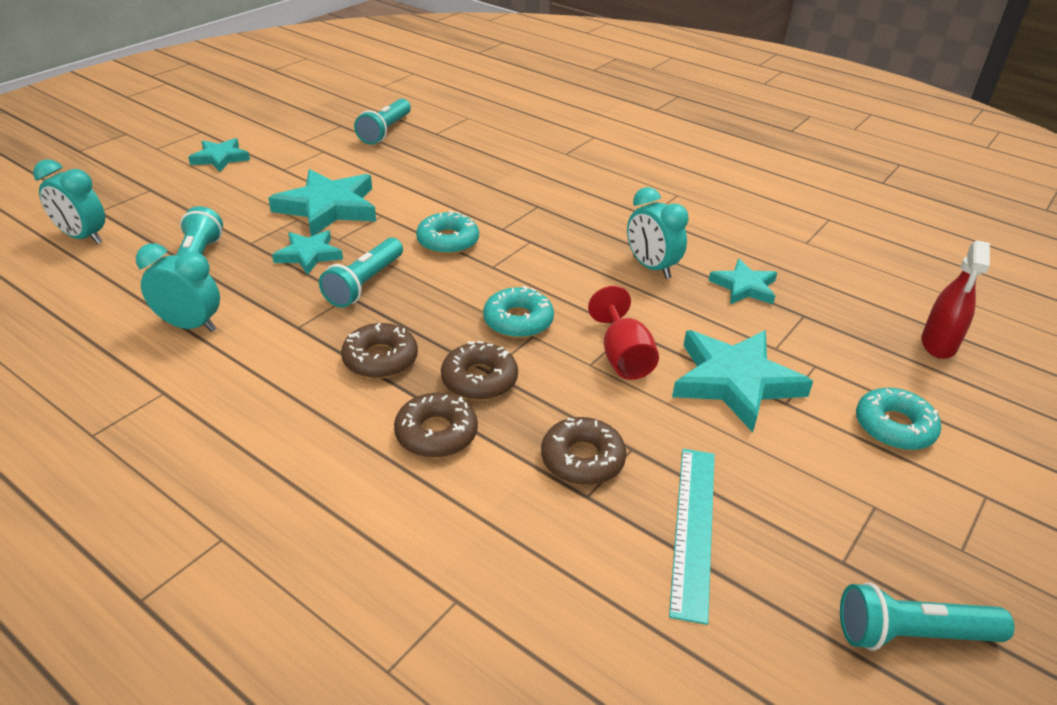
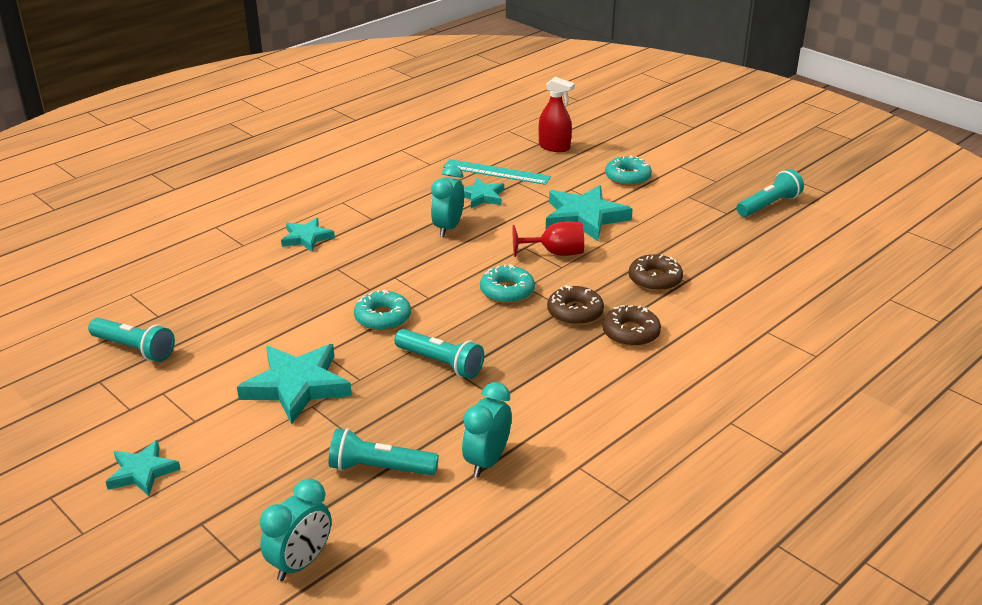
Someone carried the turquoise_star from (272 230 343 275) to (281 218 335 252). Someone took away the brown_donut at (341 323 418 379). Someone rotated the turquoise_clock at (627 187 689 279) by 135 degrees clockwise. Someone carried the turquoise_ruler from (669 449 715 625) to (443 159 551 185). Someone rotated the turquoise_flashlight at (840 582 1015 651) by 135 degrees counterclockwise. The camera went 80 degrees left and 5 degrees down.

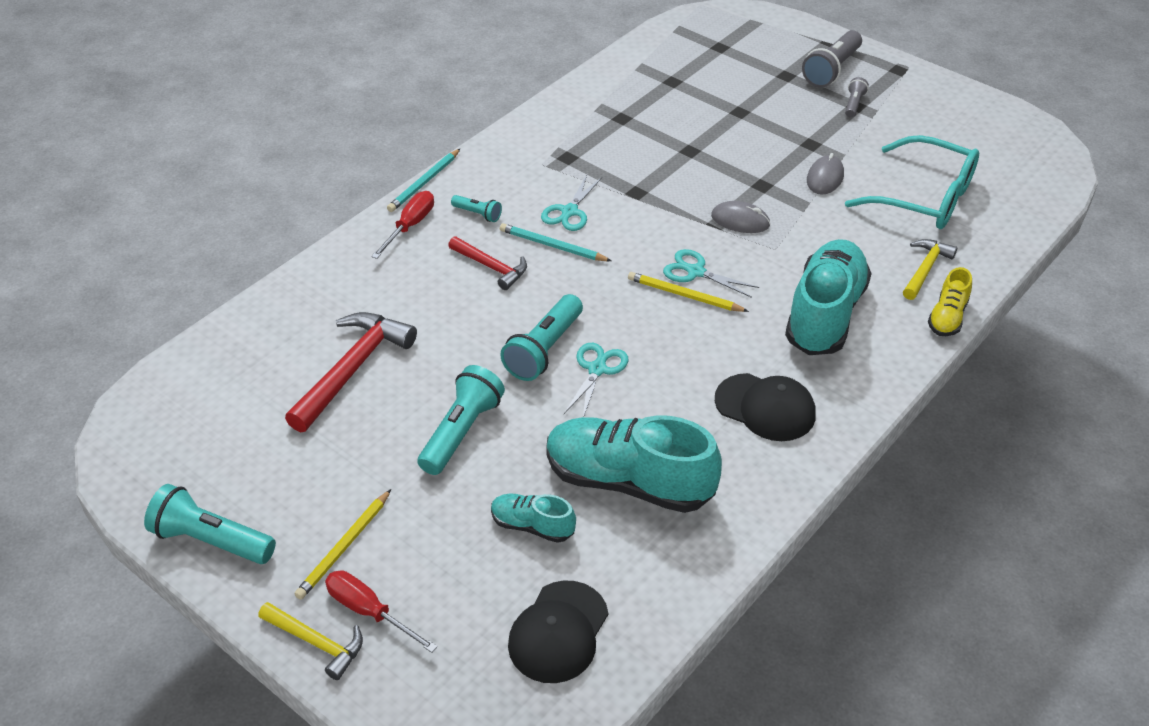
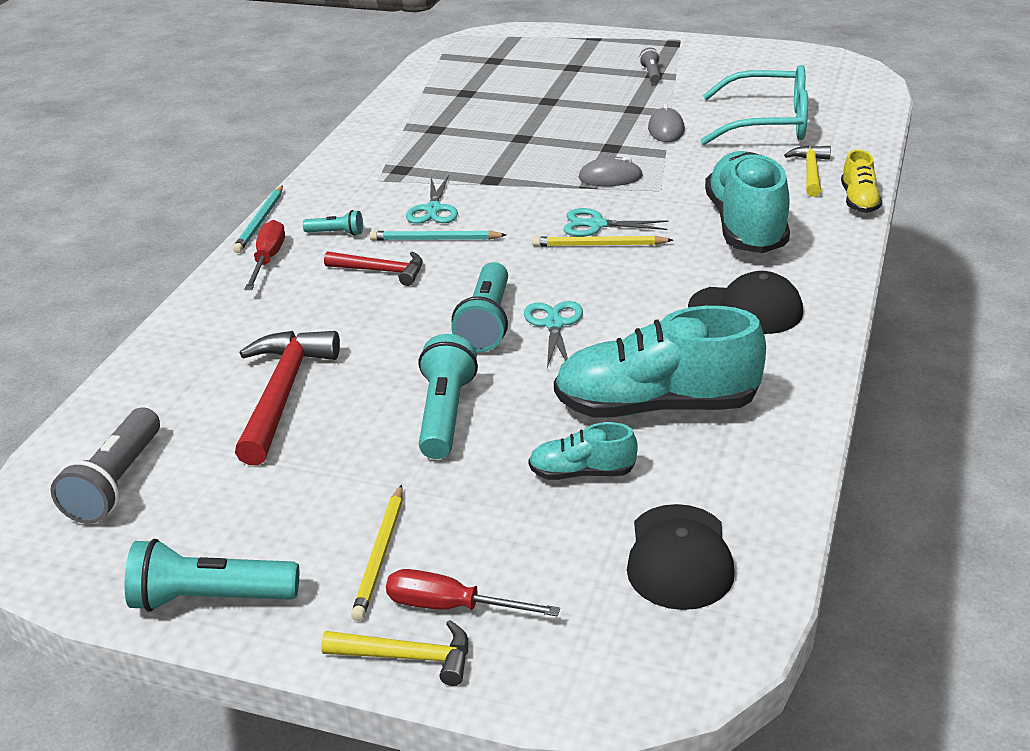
Someone carried the grey_flashlight from (802 30 862 88) to (51 407 160 524). The camera went 20 degrees left and 10 degrees down.

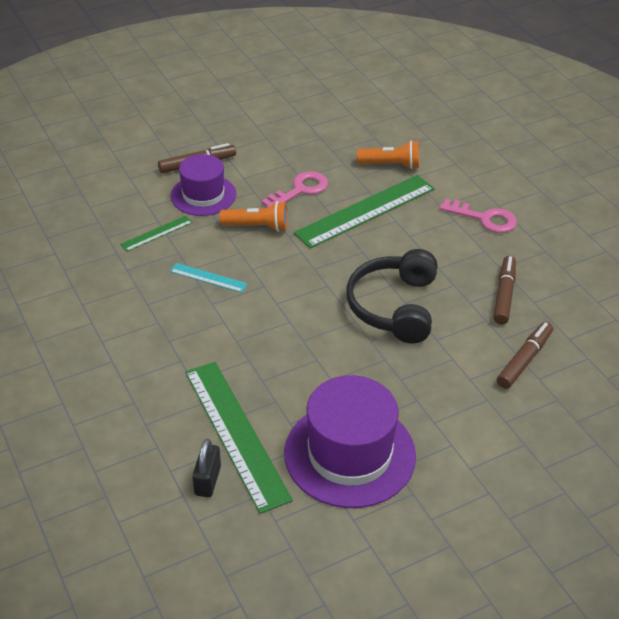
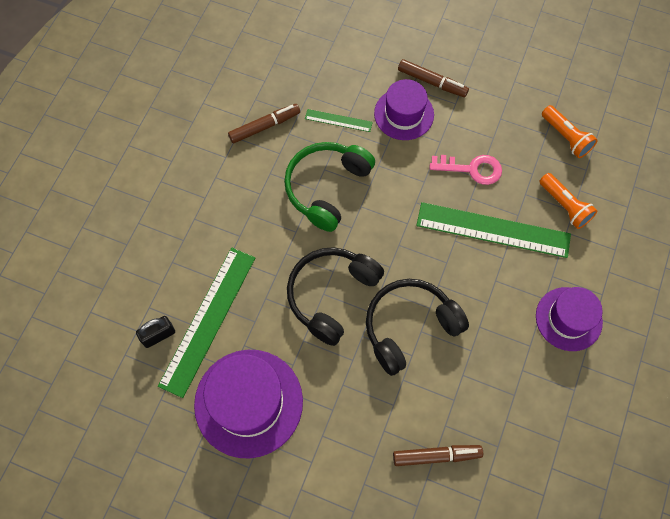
Someone swapped the turquoise_ruler at (170 263 248 293) for the green_headphones at (284 142 375 232). Someone carried the orange_flashlight from (219 201 288 232) to (542 105 598 158). Someone swapped the pink_key at (439 199 517 233) for the purple_hat at (536 287 603 351). Someone carried the brown_marker from (493 256 516 325) to (228 104 300 143). Someone put down the black_headphones at (287 247 384 346). The camera went 50 degrees right and 25 degrees up.

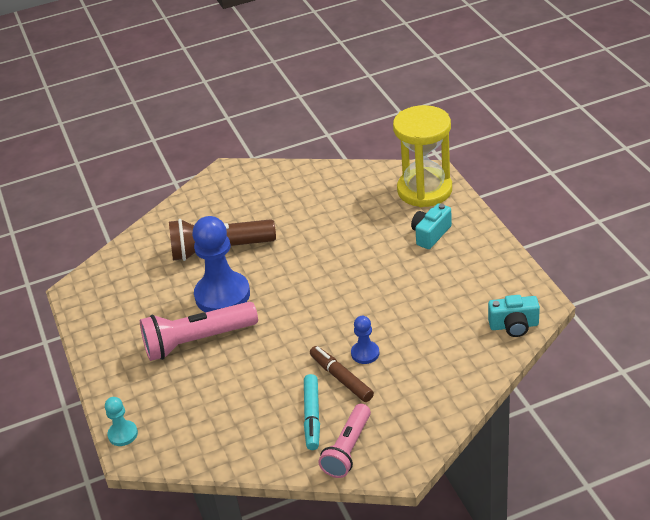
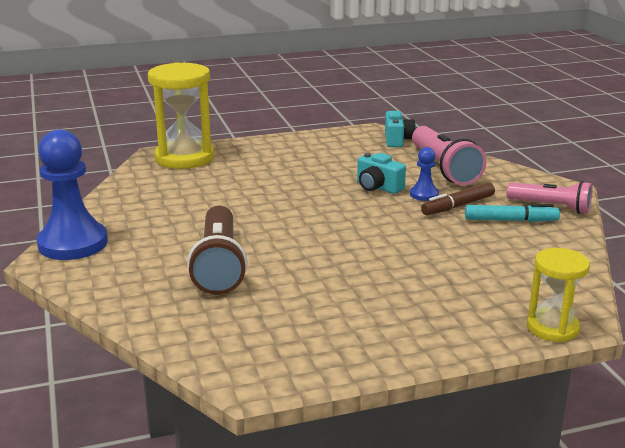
Someone swapped the turquoise_pawn at (105 397 138 446) for the yellow_hourglass at (527 248 590 342). Someone carried the pink_flashlight from (140 302 258 361) to (412 126 487 185). Someone carried the blue_pawn from (192 216 250 312) to (37 129 108 260). Someone carried the turquoise_camera from (411 203 452 249) to (357 153 406 194). The camera went 90 degrees left and 15 degrees down.

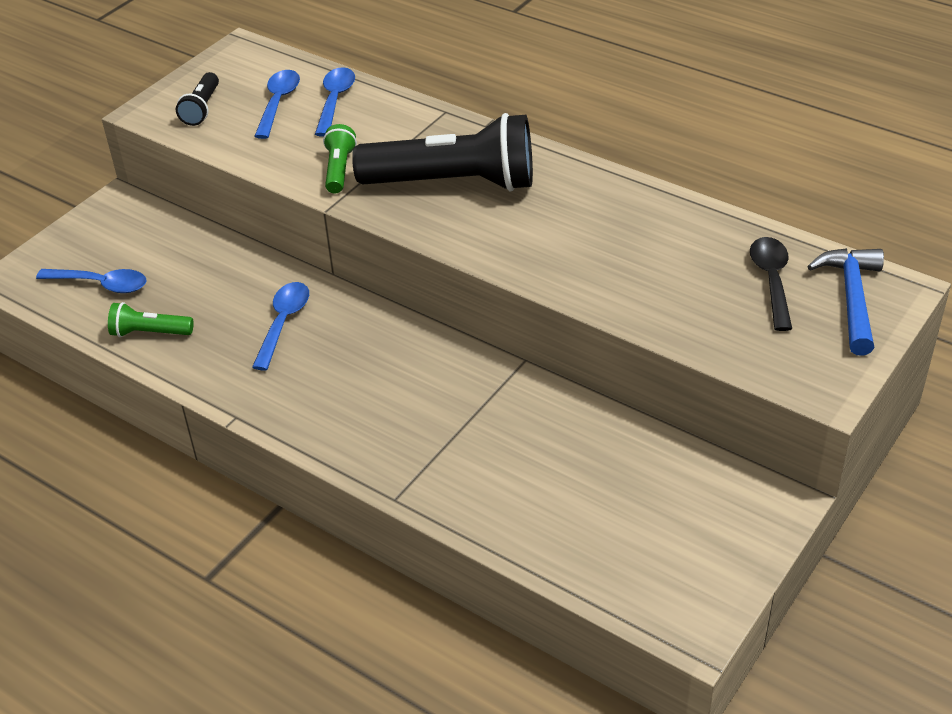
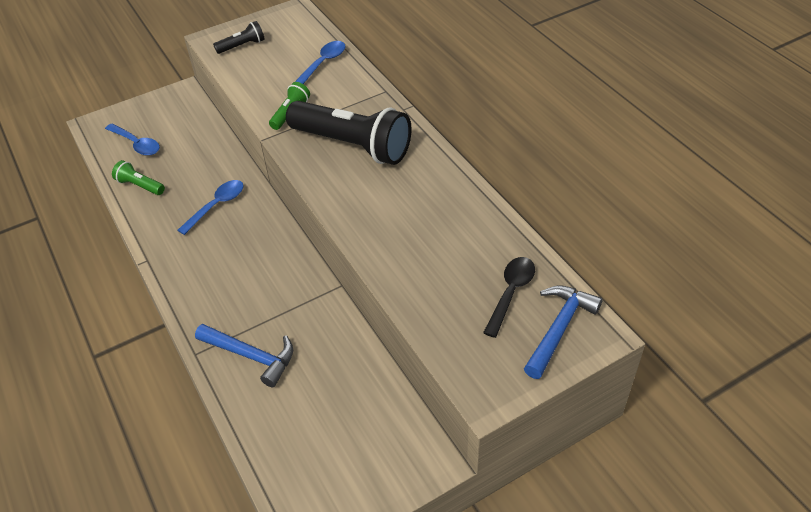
Someone rotated the black_flashlight at (176 72 219 126) by 150 degrees counterclockwise. Someone took away the blue_spoon at (254 70 300 139). Someone put down the blue_hammer at (195 324 293 387). The camera went 25 degrees right and 5 degrees up.

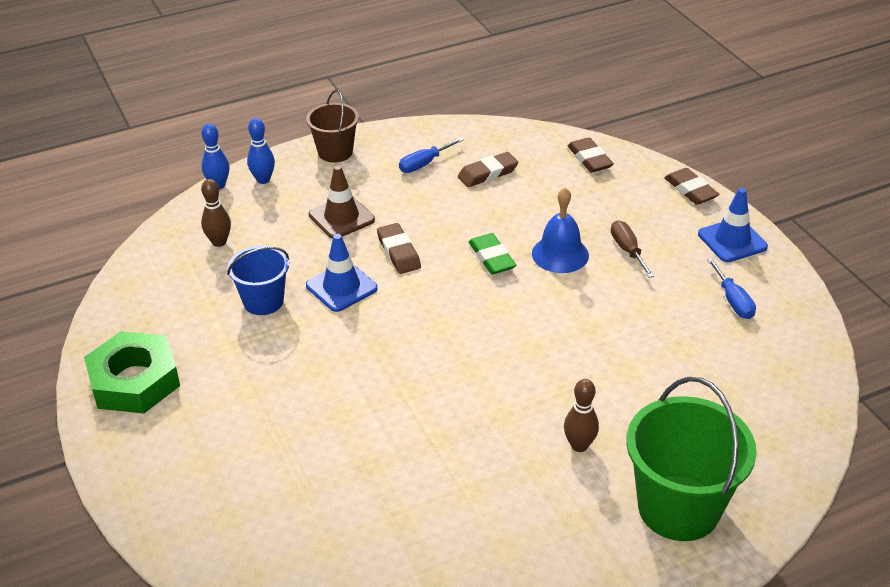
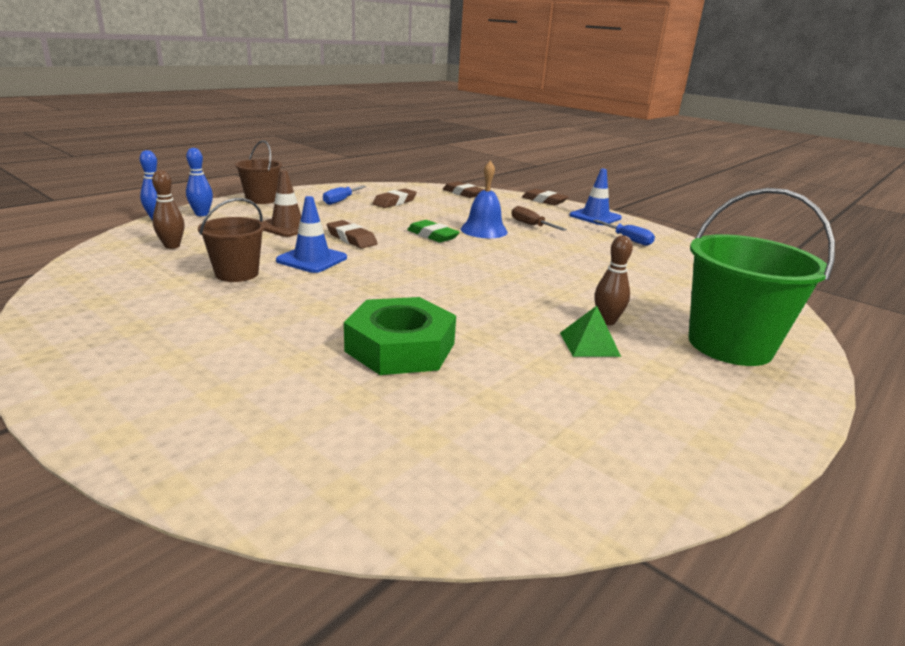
Someone carried the green_nut from (84 331 180 414) to (344 297 456 375). Someone repainted the blue_bucket at (227 246 289 315), which became the brown_bucket at (198 198 265 282). Someone put down the green_pyramid at (560 306 621 357). The camera went 25 degrees left and 15 degrees down.

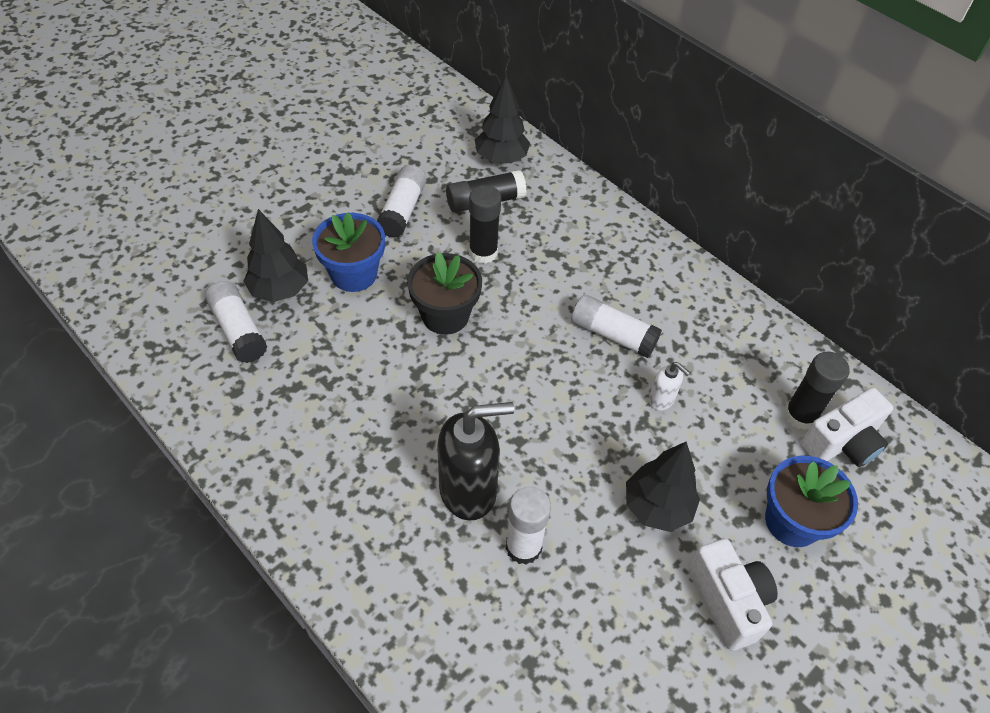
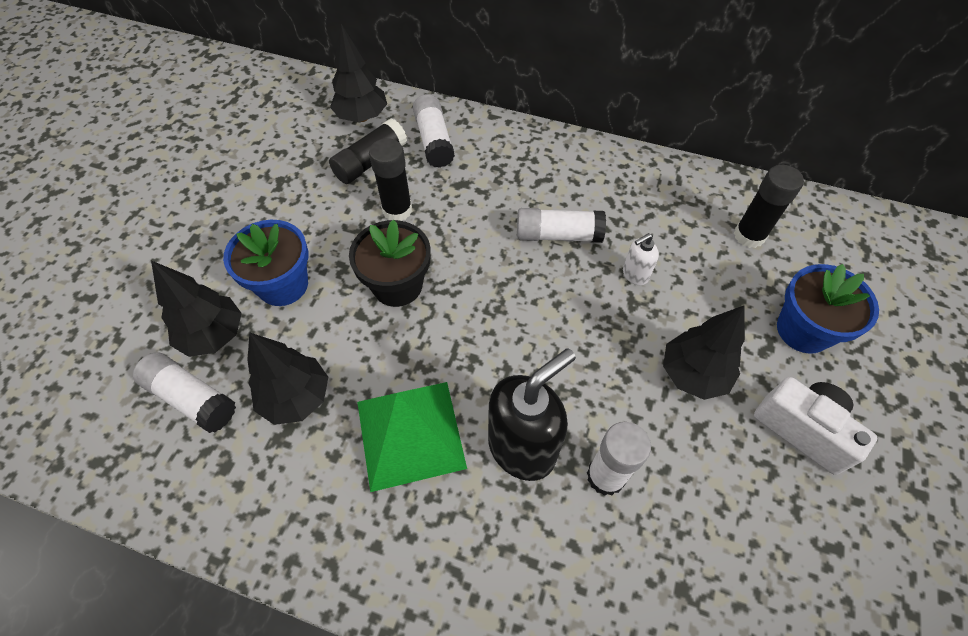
Someone carried the white_glue_stick from (377 165 427 238) to (413 94 455 168). Someone rotated the white_soap_dispenser at (649 362 691 411) by 135 degrees clockwise. Someone took away the white_camera at (800 388 893 467). Someone put down the black_tree at (247 332 328 425). Someone put down the green_pyramid at (357 382 467 492). The camera went 25 degrees left and 5 degrees up.

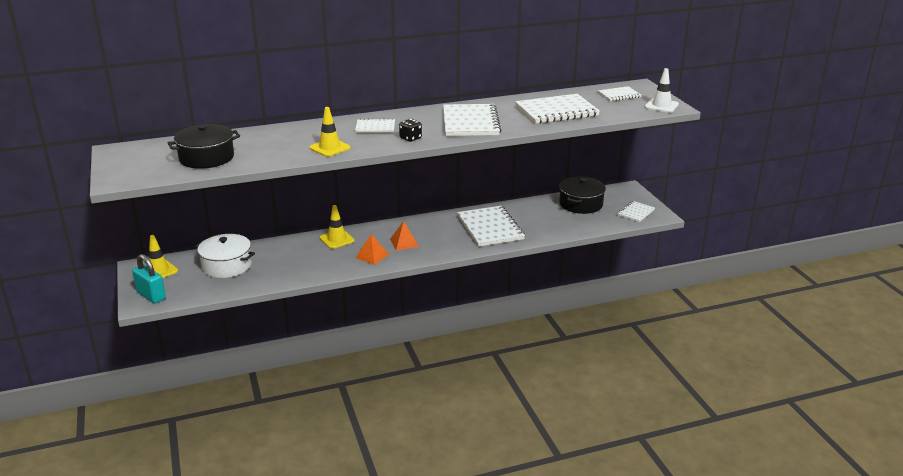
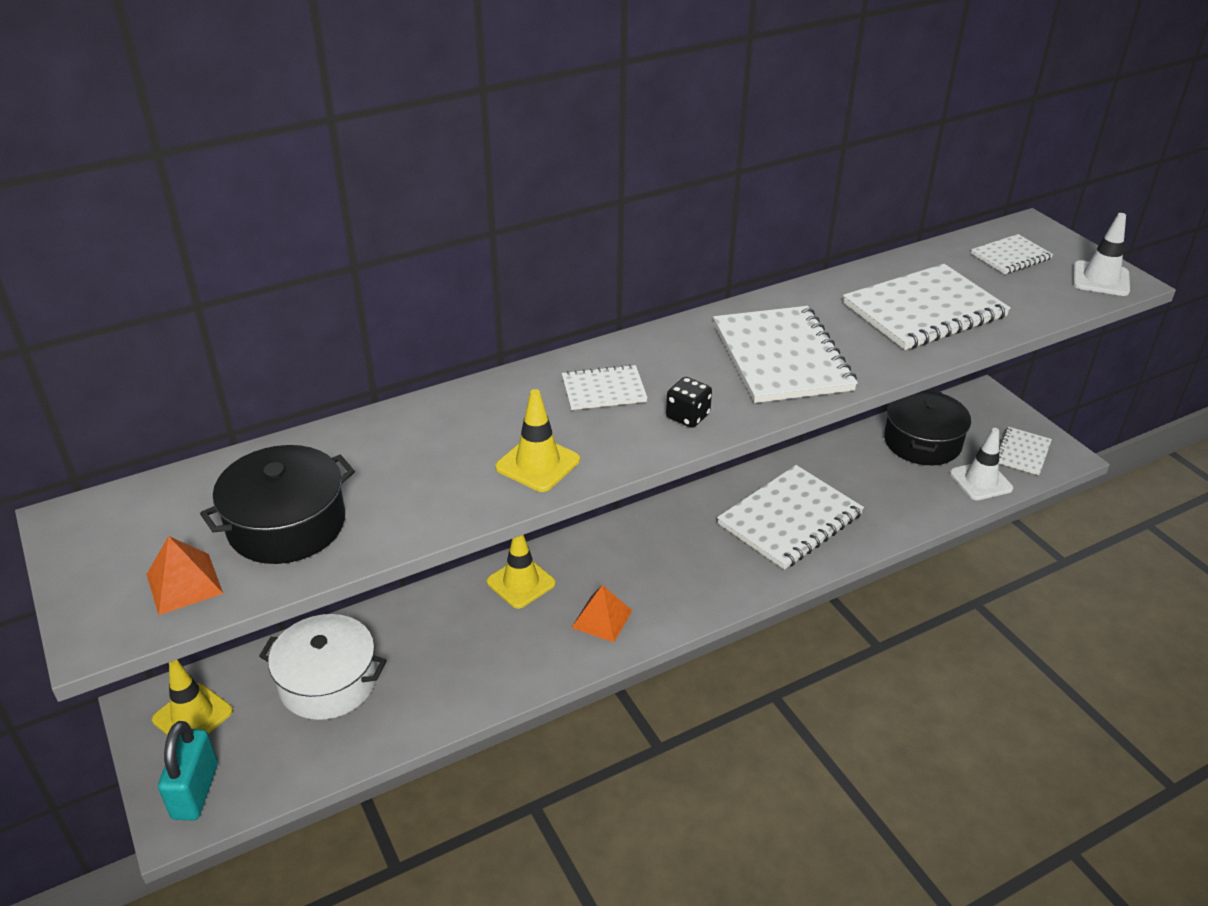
Someone rotated the turquoise_padlock at (132 254 166 303) by 60 degrees clockwise. Someone carried the orange_pyramid from (390 221 419 250) to (146 536 223 615). Someone rotated the white_notebook at (457 206 525 247) by 75 degrees clockwise. Someone put down the white_traffic_cone at (950 428 1013 500). The camera went 10 degrees left and 10 degrees up.

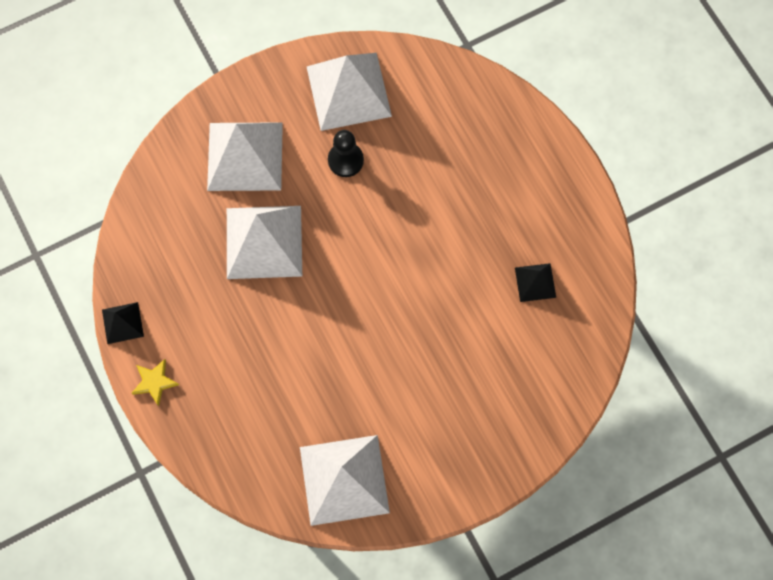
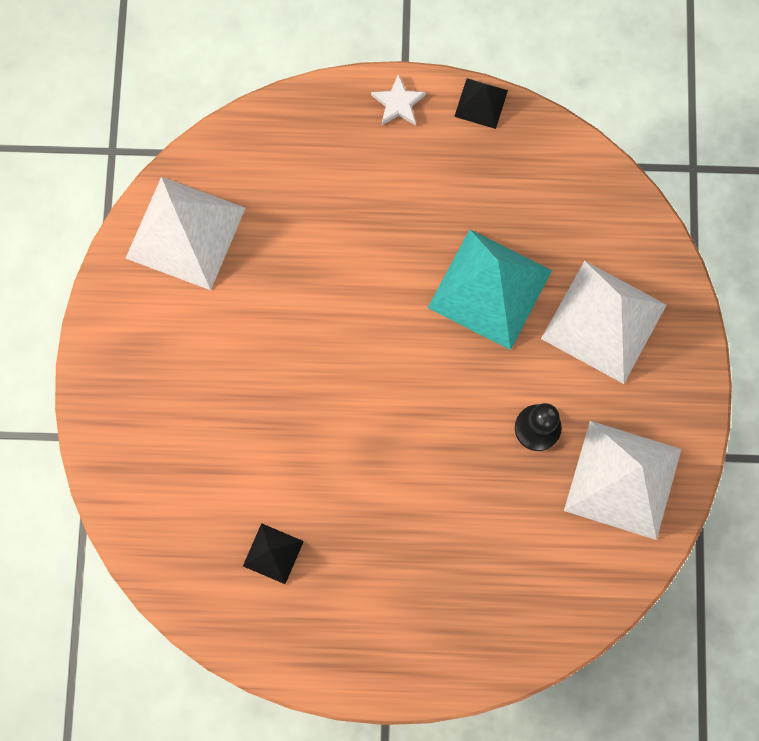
Someone repainted the yellow_star at (131 359 179 406), which became the white_star at (371 73 426 125). Someone repainted the white_pyramid at (227 206 302 279), which became the turquoise_pyramid at (428 229 552 350). The camera went 120 degrees right and 5 degrees up.

